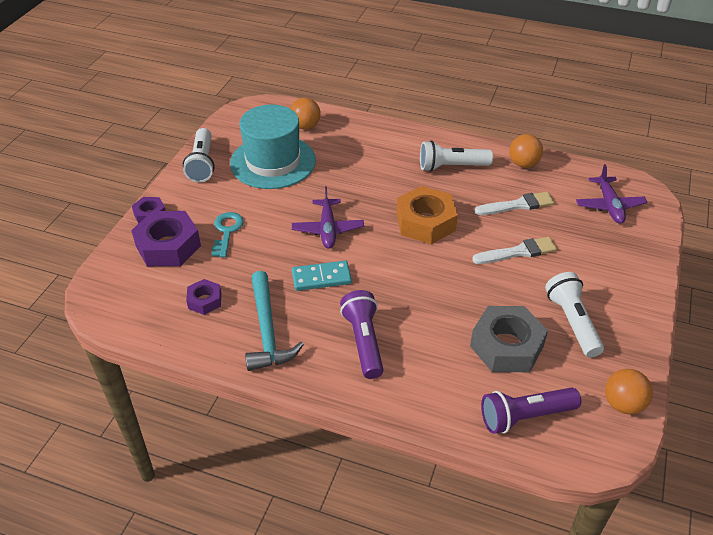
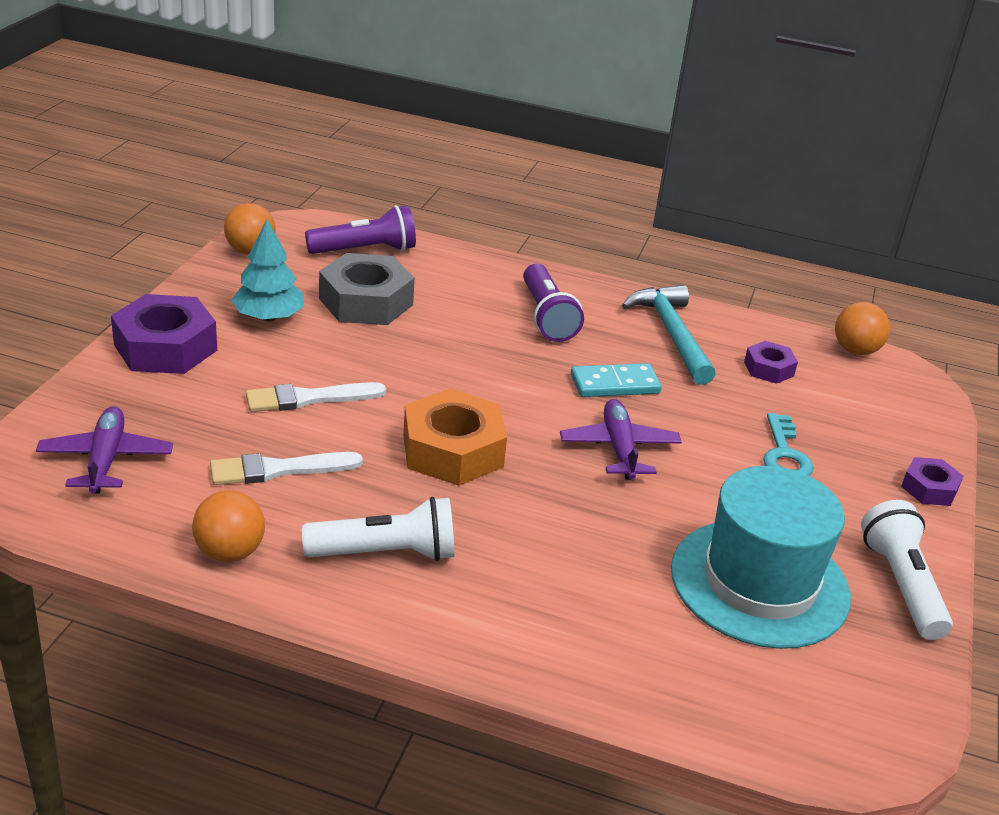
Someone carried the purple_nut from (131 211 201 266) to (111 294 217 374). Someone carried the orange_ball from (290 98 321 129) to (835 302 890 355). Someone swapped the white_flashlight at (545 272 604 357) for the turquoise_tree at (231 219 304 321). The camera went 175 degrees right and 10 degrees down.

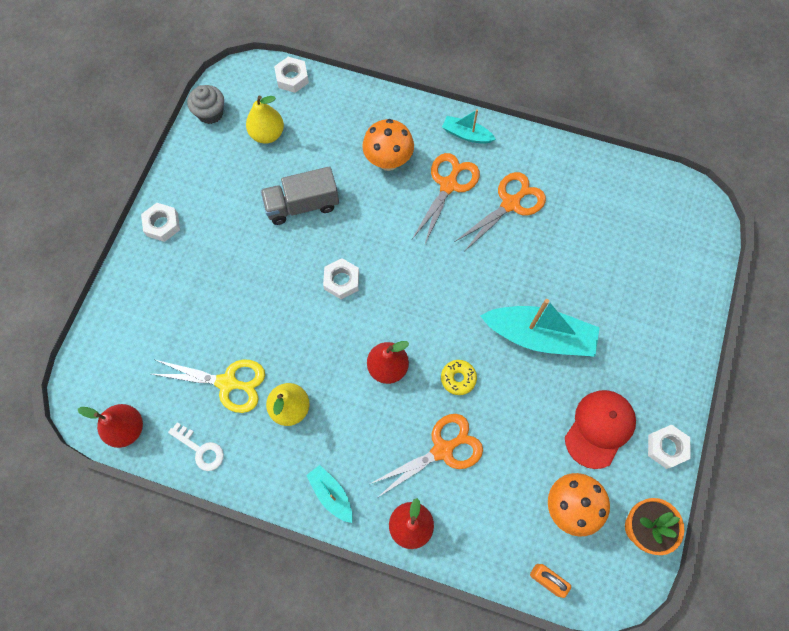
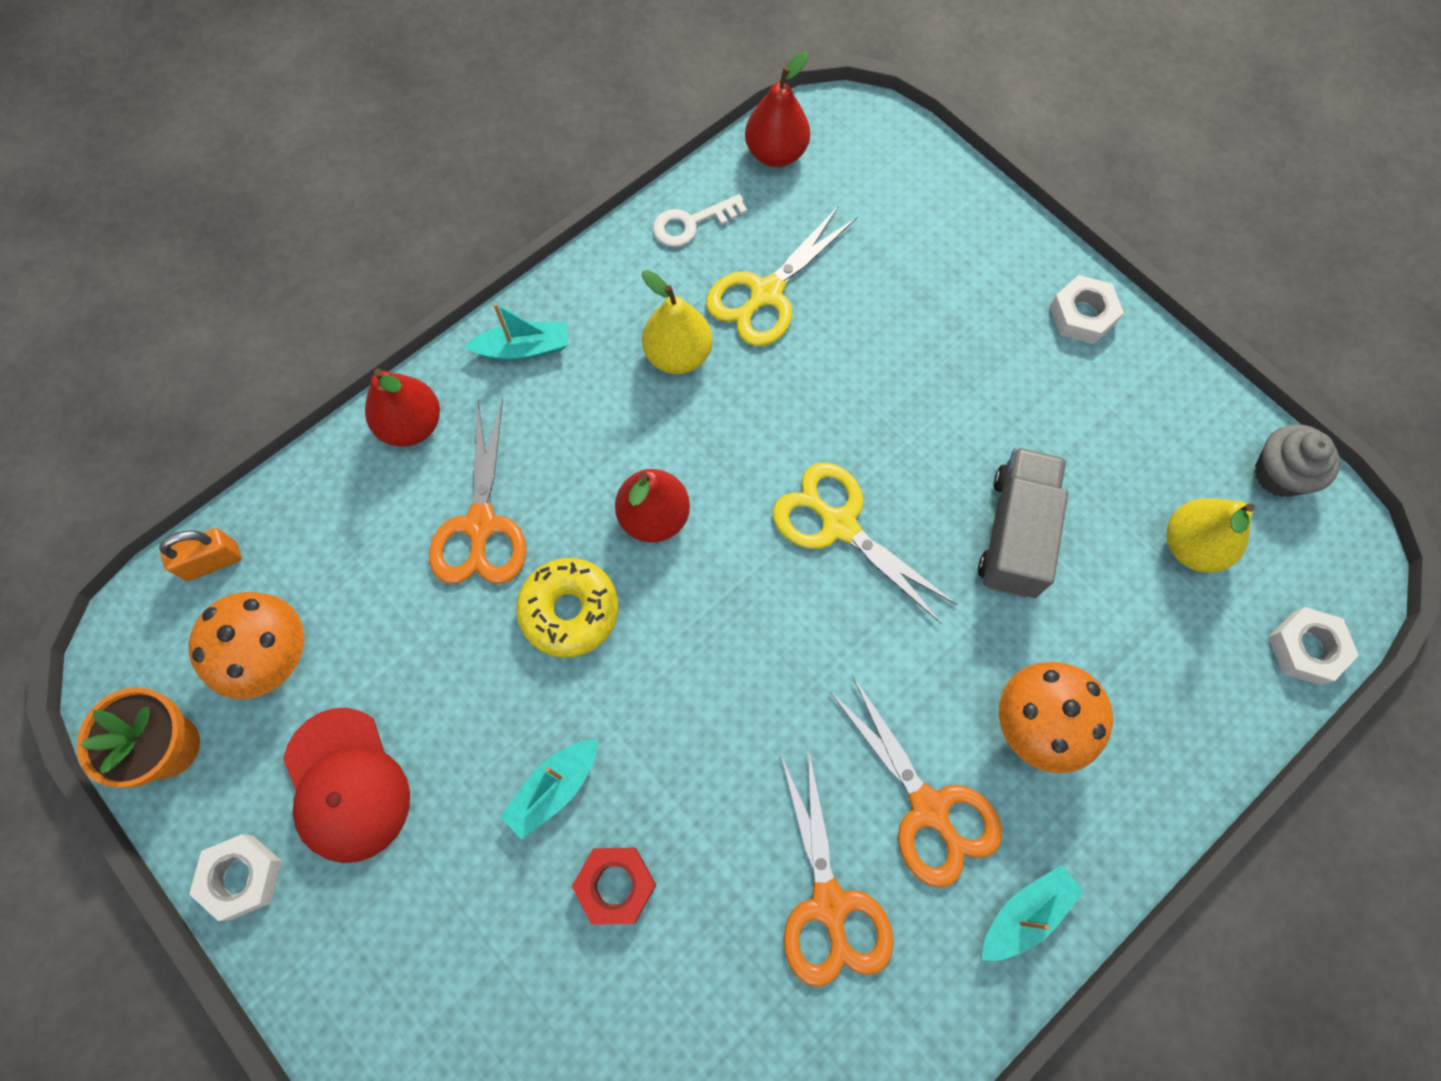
Someone swapped the white_nut at (323 258 359 299) for the yellow_scissors at (773 463 958 623). Someone scaled the yellow_donut at (441 360 477 395) by 1.54. Someone scaled the turquoise_boat at (480 299 600 357) by 0.52. Someone put down the red_nut at (572 848 656 925). The camera went 120 degrees right and 0 degrees up.

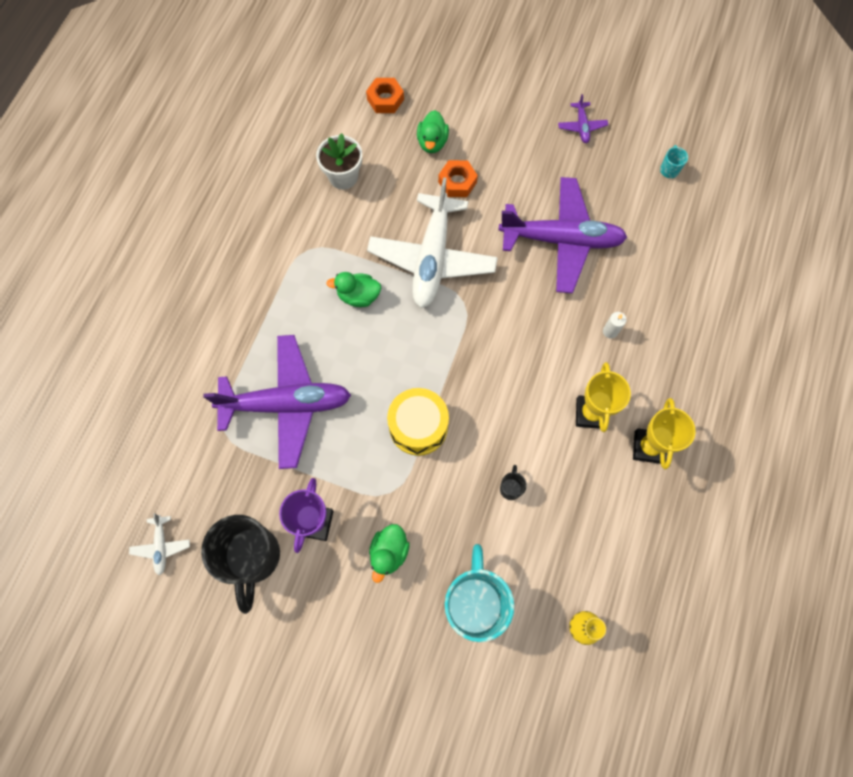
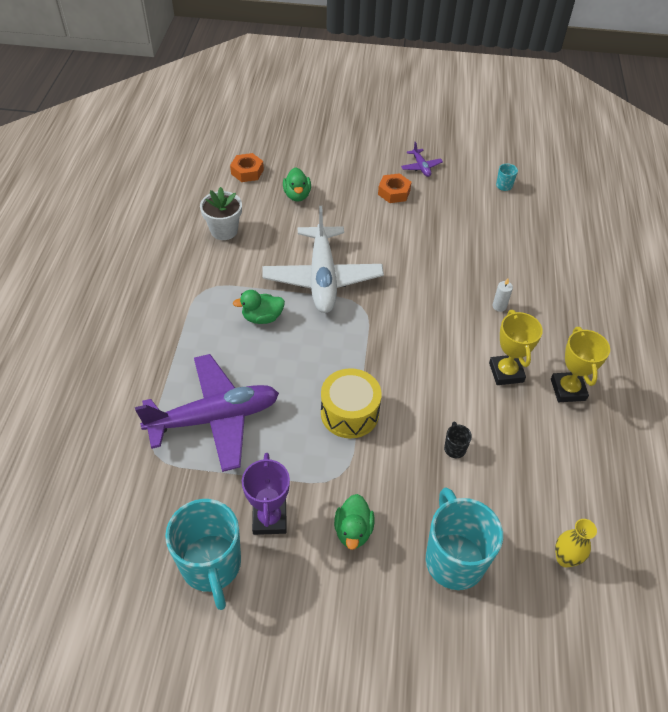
Someone took away the white_plane at (129 513 190 576). Someone repainted the black_mug at (201 515 280 614), which became the turquoise_mug at (165 499 241 610). Someone carried the orange_nut from (438 160 478 197) to (378 173 411 203). Someone took away the purple_plane at (499 177 627 293). The camera went 15 degrees left and 20 degrees down.

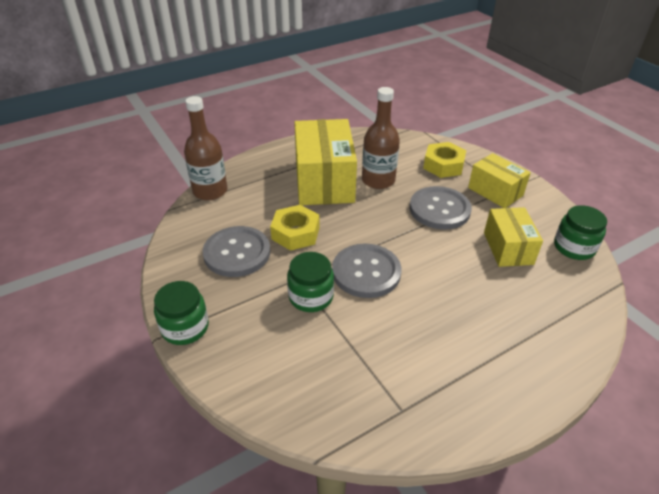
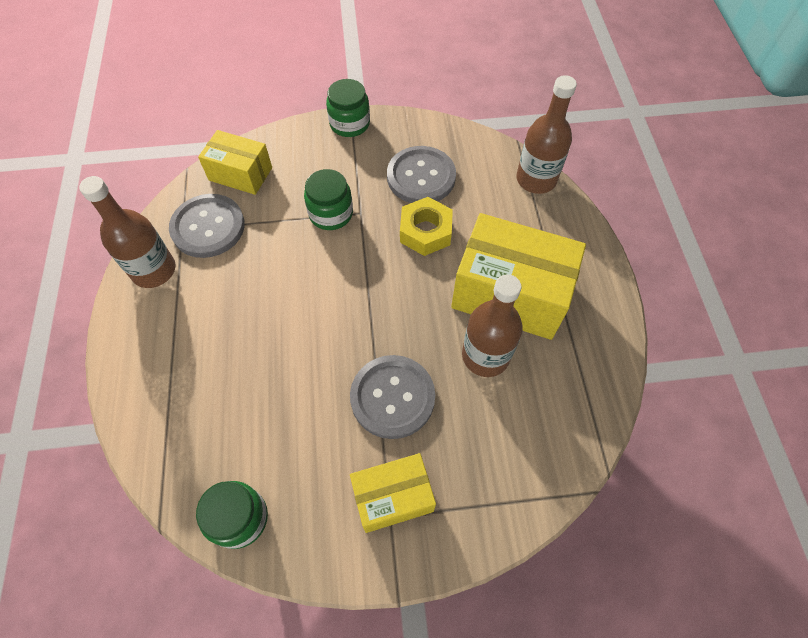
Someone carried the grey_button from (332 243 401 298) to (169 194 245 258). Someone took away the yellow_nut at (423 142 466 178). Someone carried the yellow_box from (484 207 543 267) to (198 130 272 195). Someone put down the brown_bottle at (79 176 176 288). The camera went 115 degrees right and 20 degrees up.

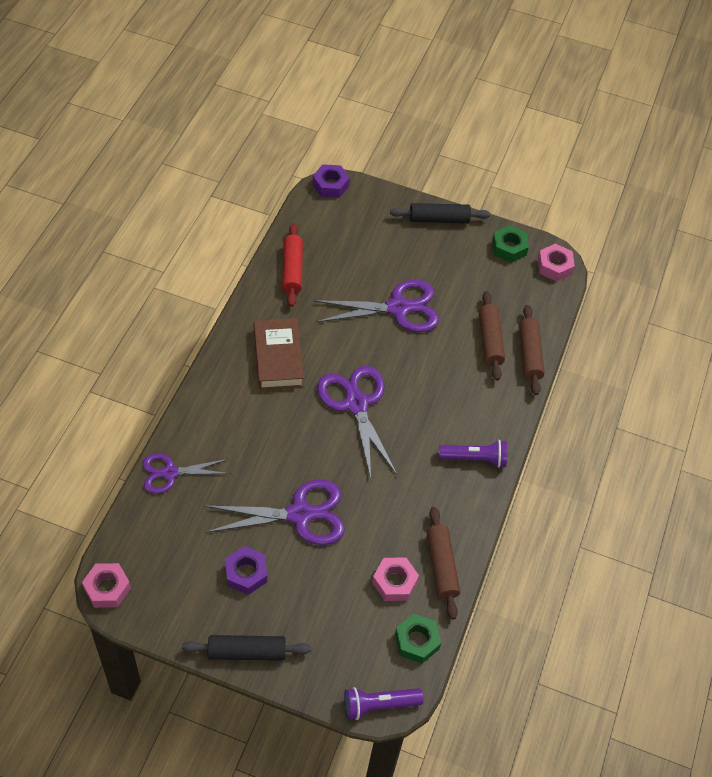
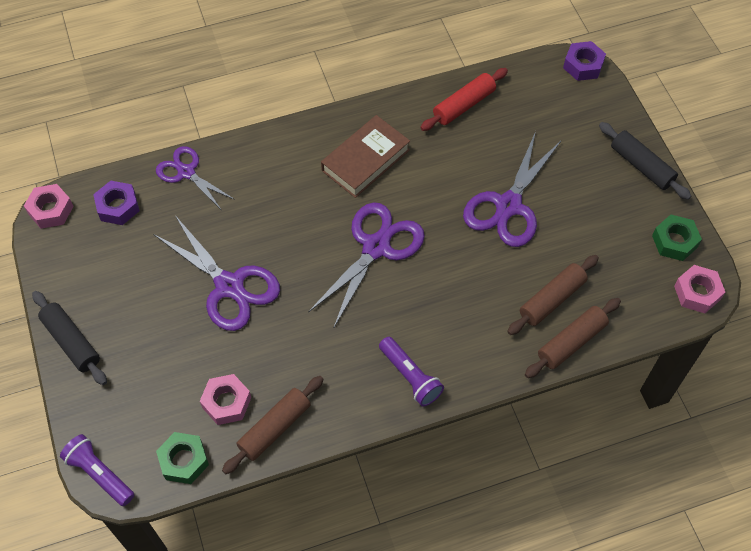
Someone carried the purple_nut from (225 546 267 595) to (93 181 140 225). Someone rotated the purple_scissors at (314 280 439 332) by 75 degrees clockwise. The camera went 55 degrees right and 5 degrees up.

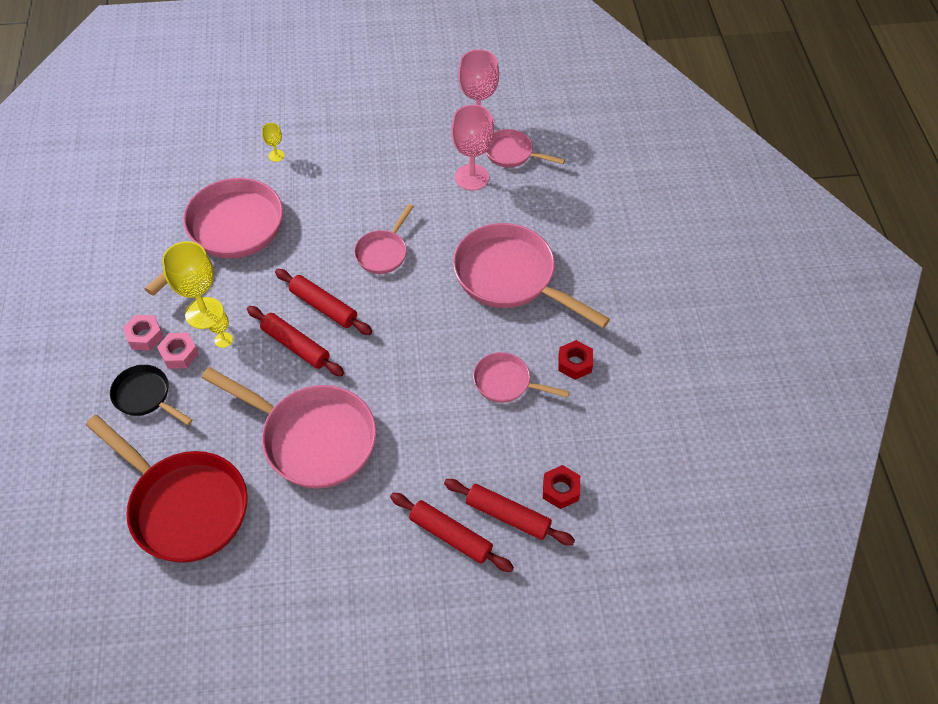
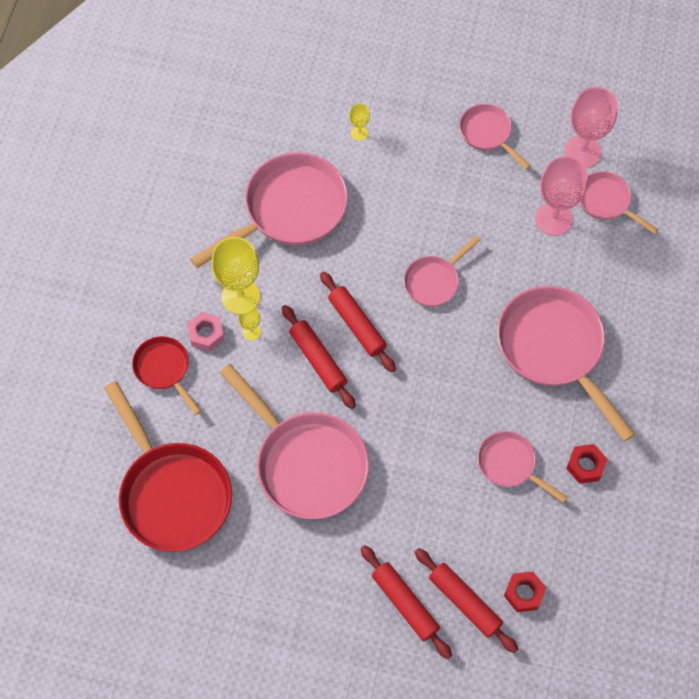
Someone repainted the black_pan at (110 365 193 425), which became the red_pan at (132 336 201 415). Someone took away the pink_nut at (123 315 164 351). Someone put down the pink_pan at (459 104 531 169). The camera went 20 degrees right and 10 degrees up.

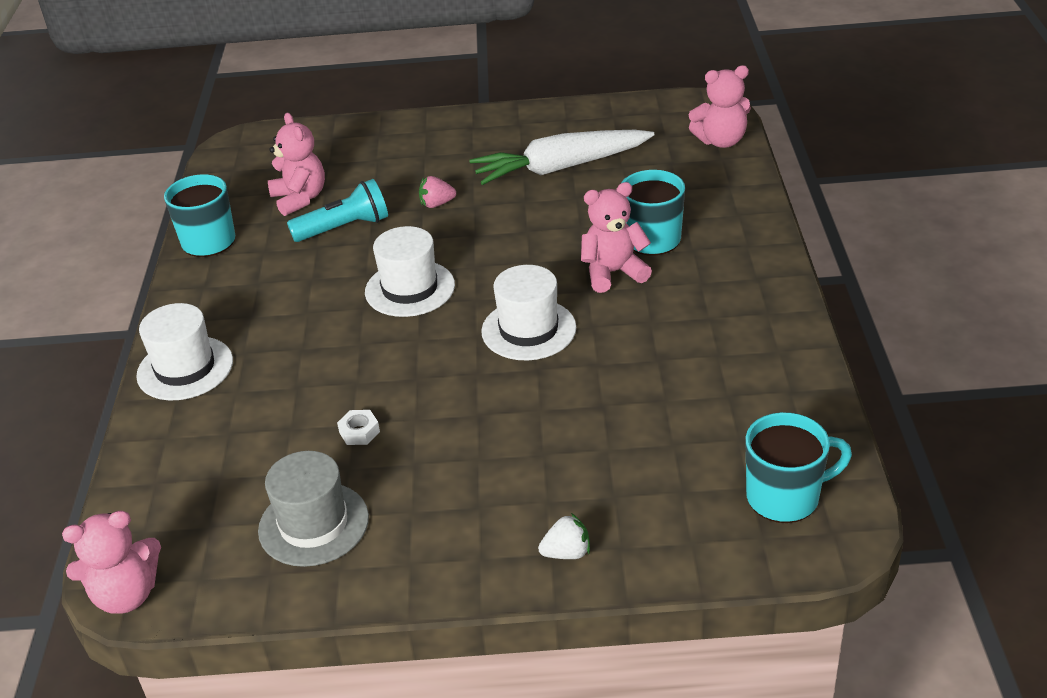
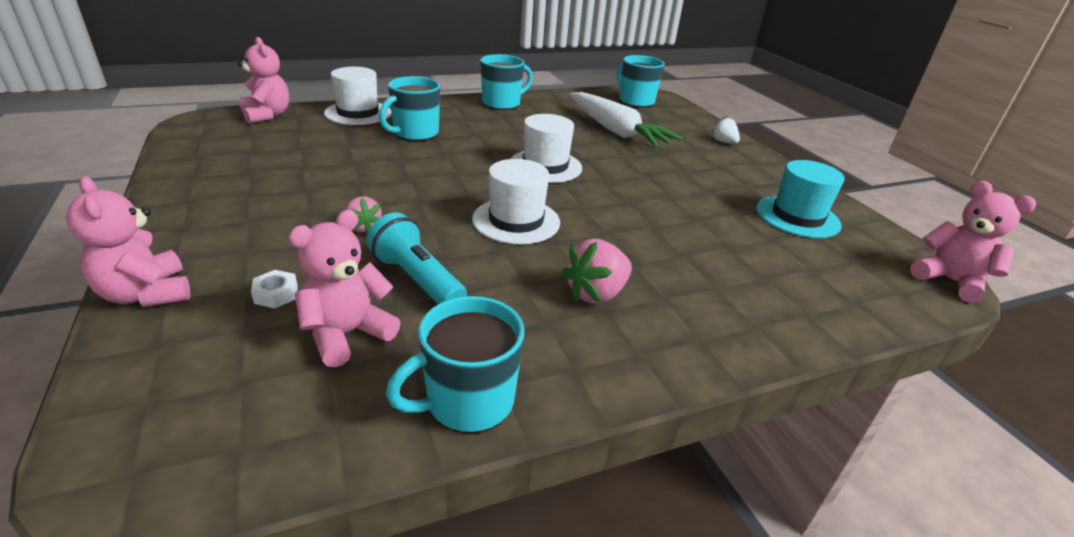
Someone carried the white_hat from (136 303 233 400) to (324 67 391 125). Someone repainted the grey_hat at (258 451 369 567), which became the turquoise_hat at (756 160 845 238). Someone carried the white_nut from (337 410 380 445) to (251 270 298 308). Someone carried the white_carrot from (469 130 655 185) to (569 92 683 147). Someone carried the pink_teddy_bear from (581 182 652 293) to (66 176 191 307). Someone put down the turquoise_mug at (480 54 533 110). Someone put down the pink_strawberry at (561 239 632 304). The camera went 115 degrees left and 5 degrees down.

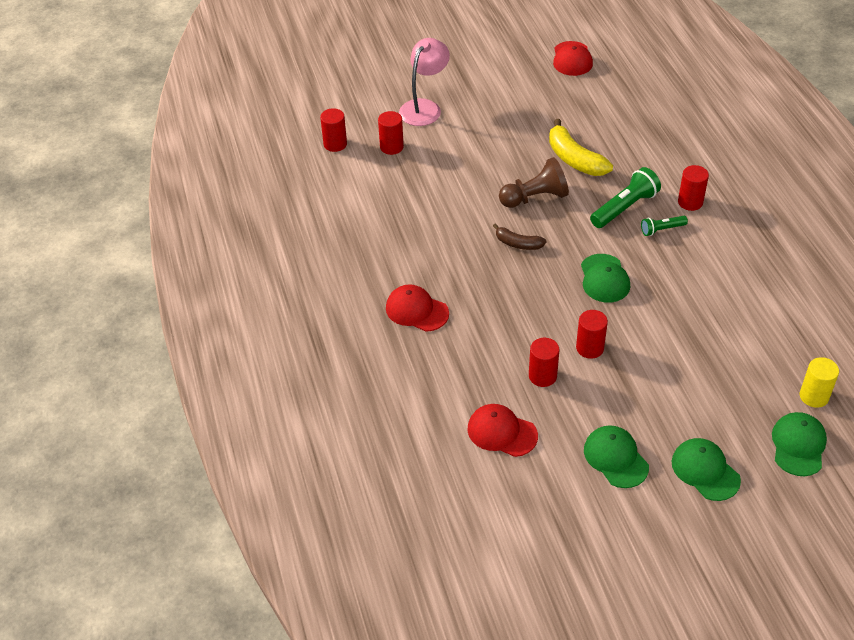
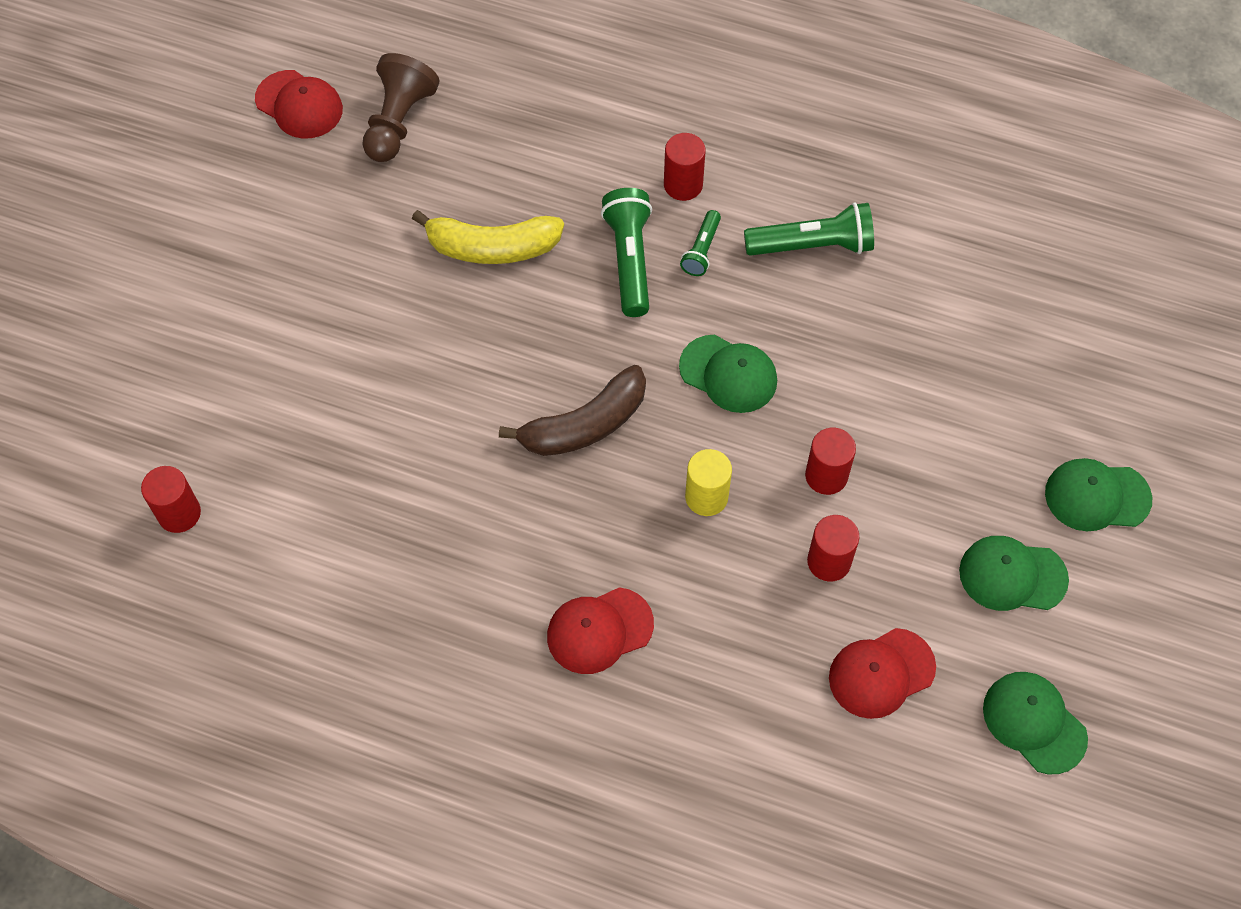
Someone took away the red_cylinder at (378 111 404 155). Someone took away the pink_lamp at (399 38 450 126). Someone scaled the brown_banana at (493 223 546 250) by 1.70. Someone carried the brown_pawn from (499 157 569 208) to (362 53 440 162). Someone carried the green_cap from (772 412 827 476) to (983 672 1088 774). Someone carried the yellow_cylinder from (800 357 839 408) to (685 449 732 516). Someone put down the green_flashlight at (744 202 874 256). The camera went 55 degrees left and 15 degrees up.

